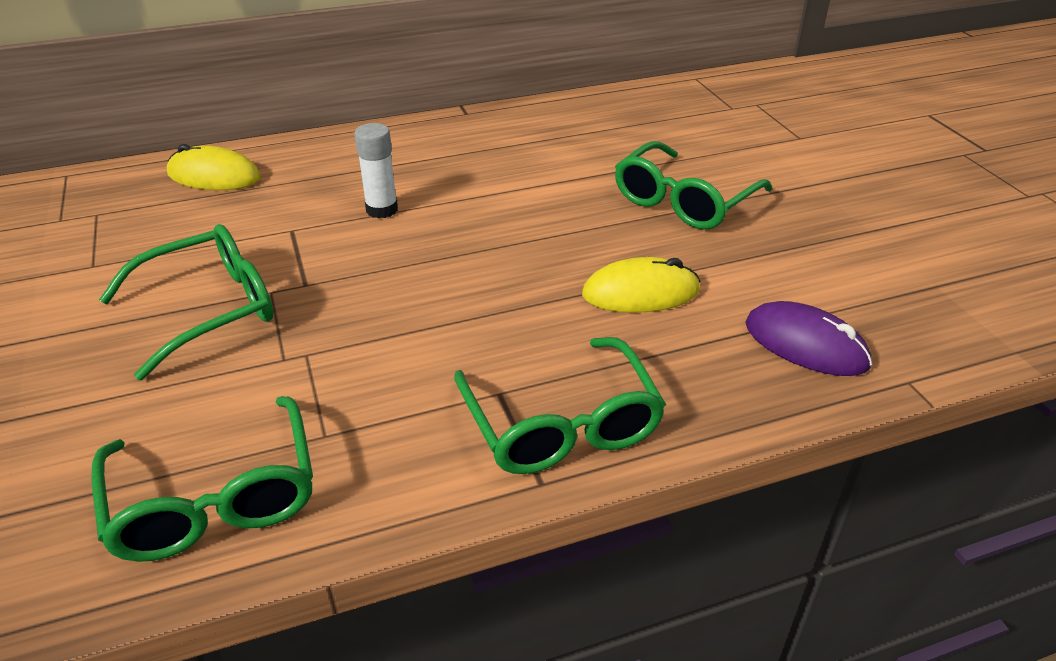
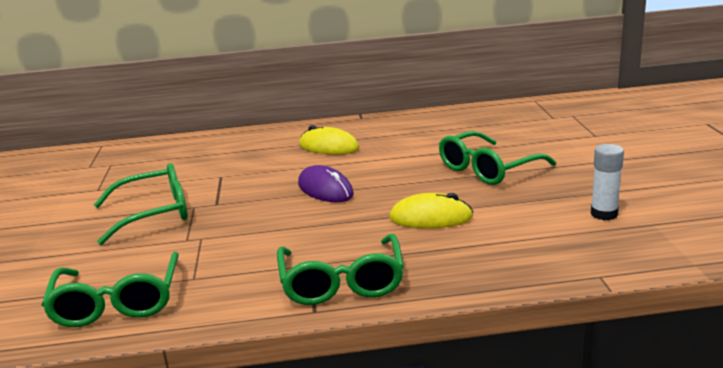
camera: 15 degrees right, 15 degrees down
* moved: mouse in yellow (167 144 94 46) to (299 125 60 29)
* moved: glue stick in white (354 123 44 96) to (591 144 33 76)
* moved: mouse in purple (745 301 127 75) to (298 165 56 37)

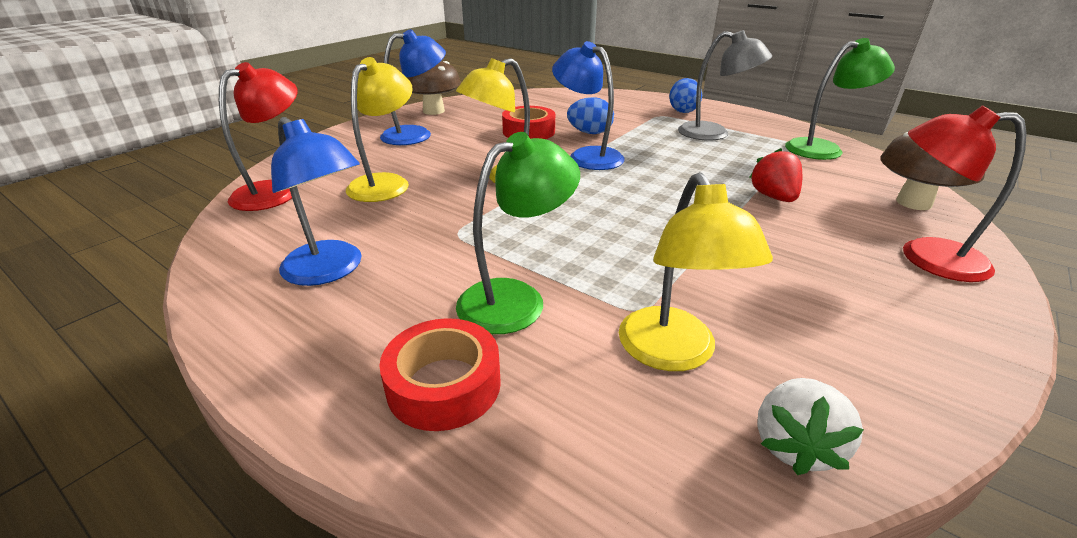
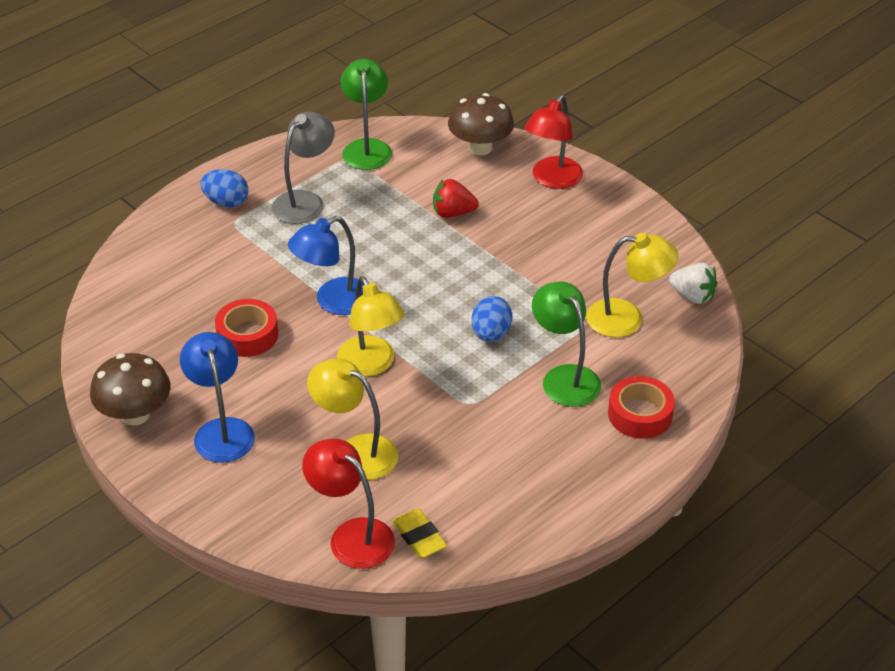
camera: 80 degrees left, 10 degrees up
* removed: lamp in blue (271 117 91 169)
* moved: egg in blue (567 97 47 37) to (472 296 40 46)
* added: eraser in yellow (392 509 55 49)

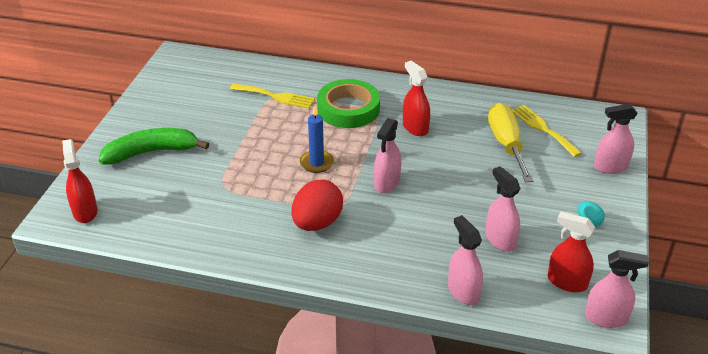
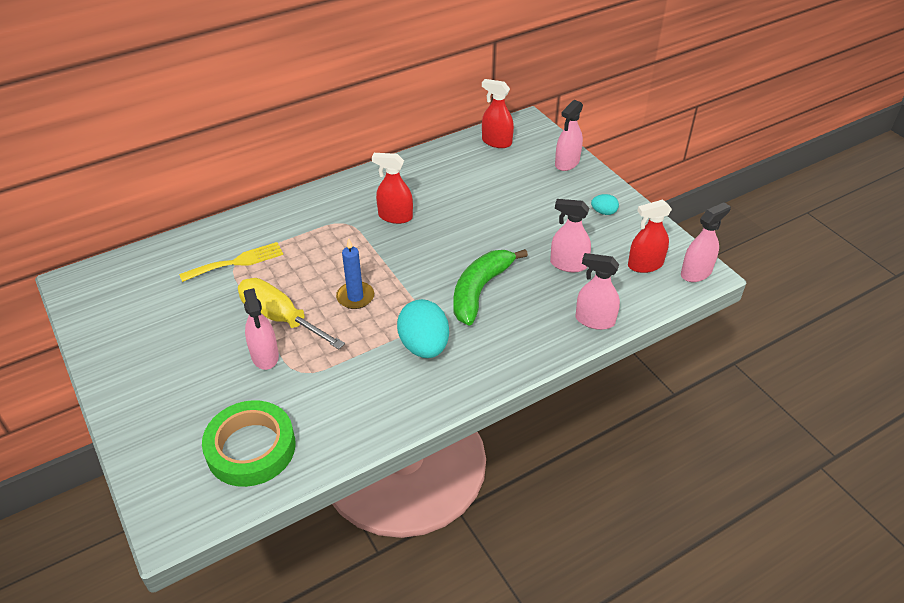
camera: 45 degrees left, 5 degrees up
* moved: spray bottle in red (62 139 36 84) to (482 79 32 69)
* moved: banana in green (99 128 110 36) to (453 249 75 77)
* recoloured: egg in red (291 180 52 51) to egg in turquoise (397 299 52 59)
* moved: tape in green (317 79 63 49) to (202 400 94 87)
* moved: spray bottle in pink (374 118 27 75) to (243 288 36 82)
* moved: screwdriver in yellow (488 103 45 79) to (238 278 107 71)
* removed: fork in yellow (512 105 70 52)

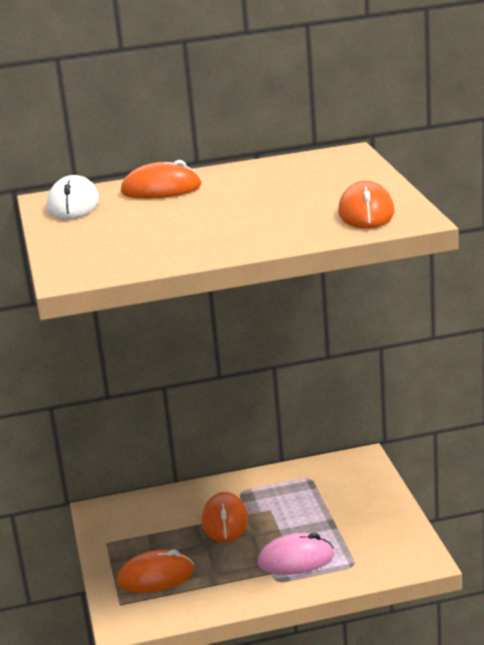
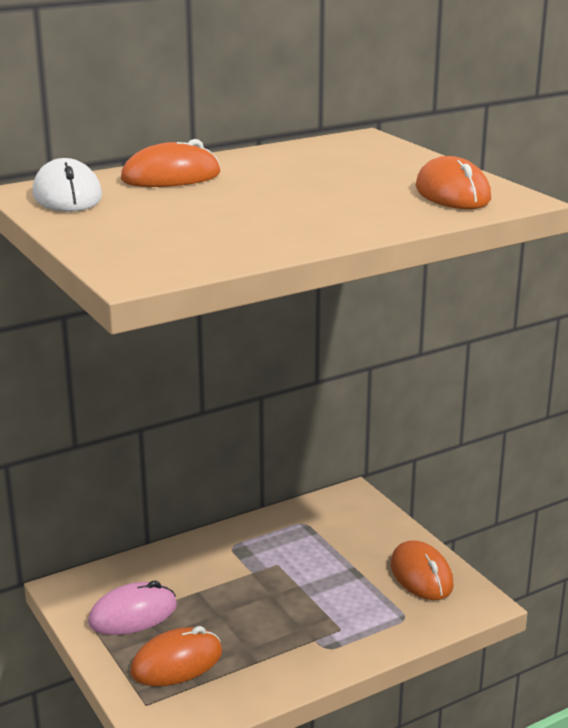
camera: 20 degrees left, 0 degrees up
* moved: mouse in orange (202 492 46 50) to (391 540 63 60)
* moved: mouse in pink (258 533 76 42) to (88 581 89 54)

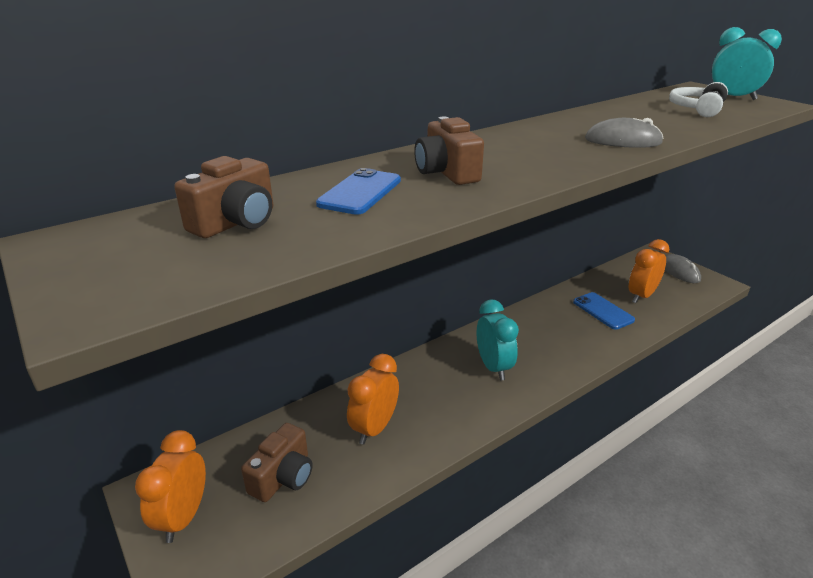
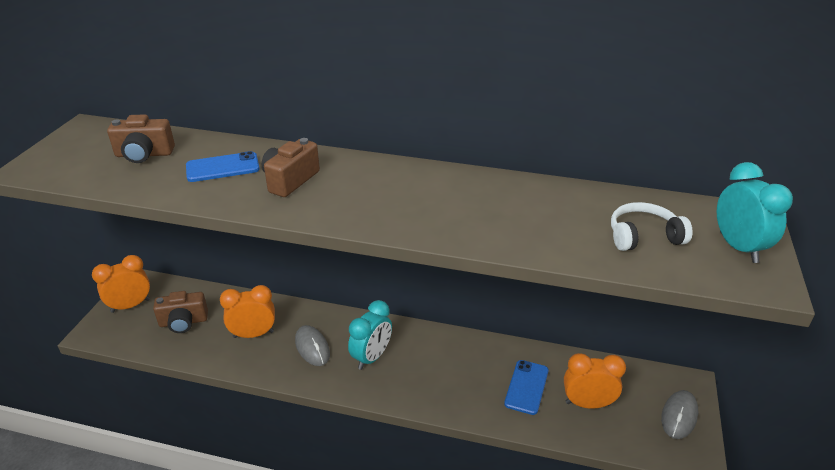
camera: 50 degrees right, 5 degrees up
* moved: mouse in grey (585 118 79 30) to (295 325 35 41)

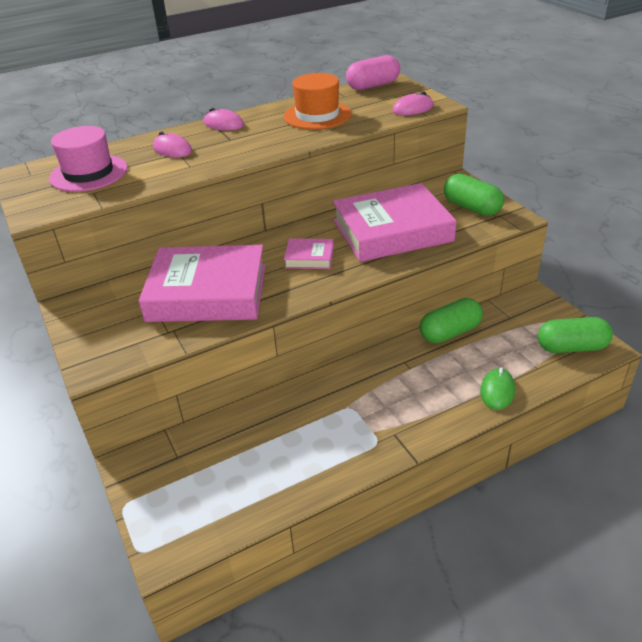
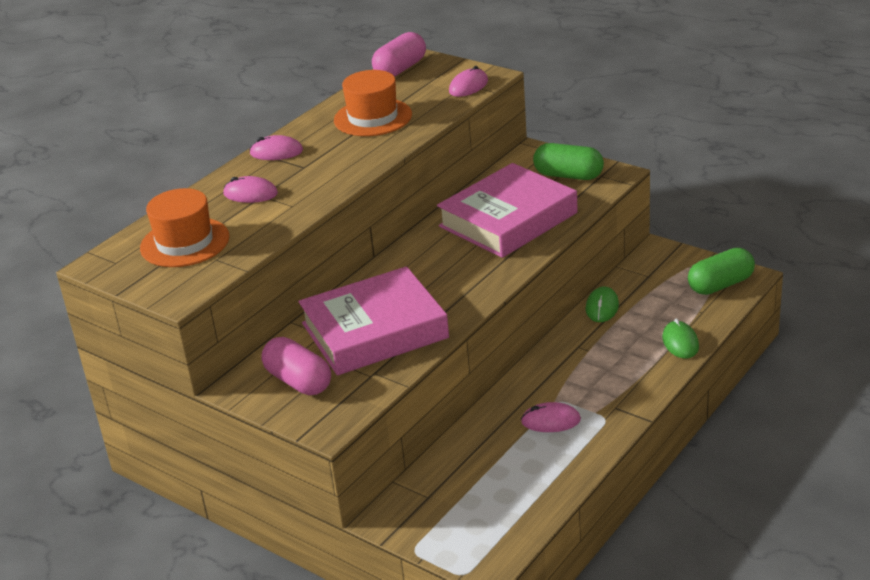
camera: 25 degrees left, 5 degrees down
* recoloured: hat in pink (49 126 79 66) to hat in orange (140 188 90 79)
* removed: book in pink (284 238 50 31)
* replaced: capsule in green (420 298 63 45) to mouse in green (586 286 33 36)
* added: capsule in pink (261 337 70 58)
* added: mouse in pink (521 402 60 30)

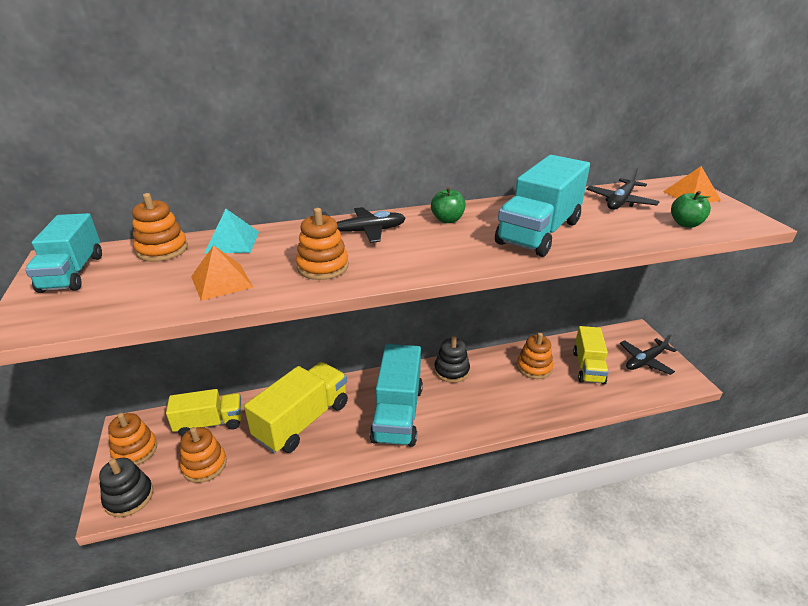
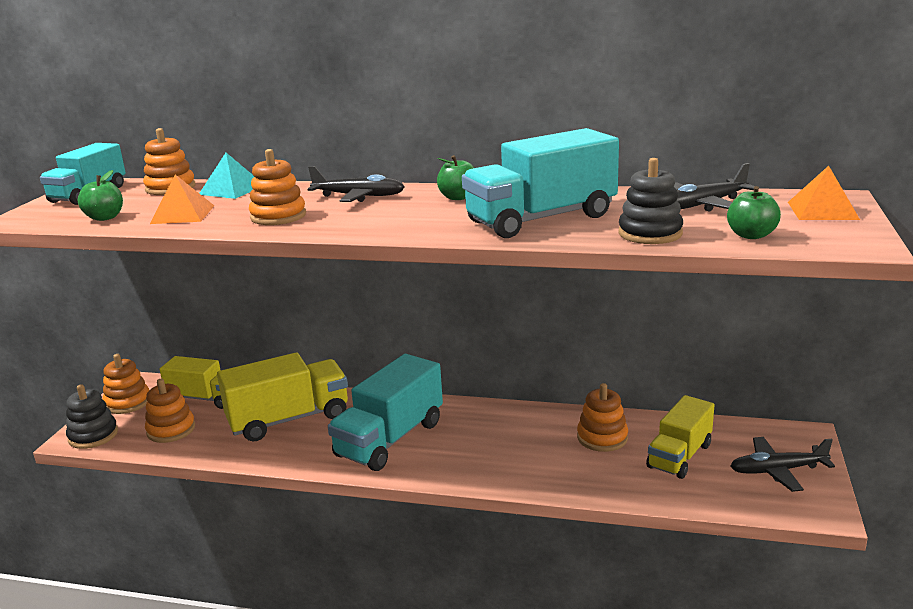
camera: 30 degrees right, 10 degrees down
* moved: stacking toy in black (434 336 36 47) to (618 158 65 86)
* added: apple in green (78 170 45 51)

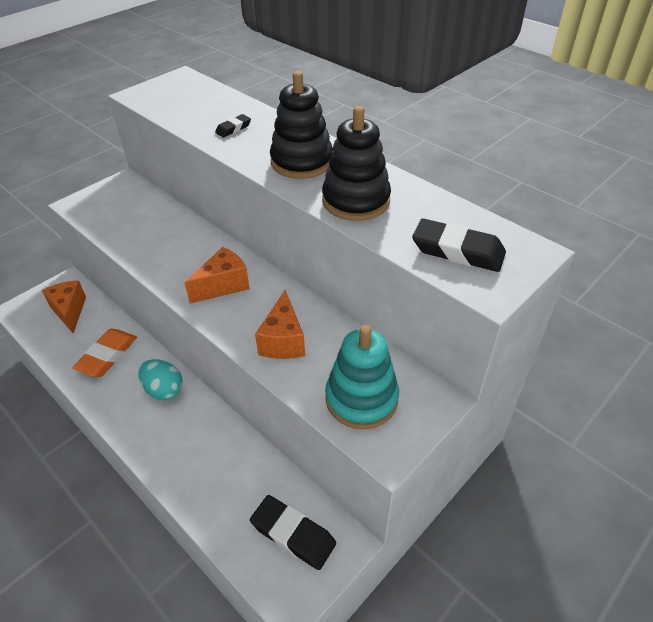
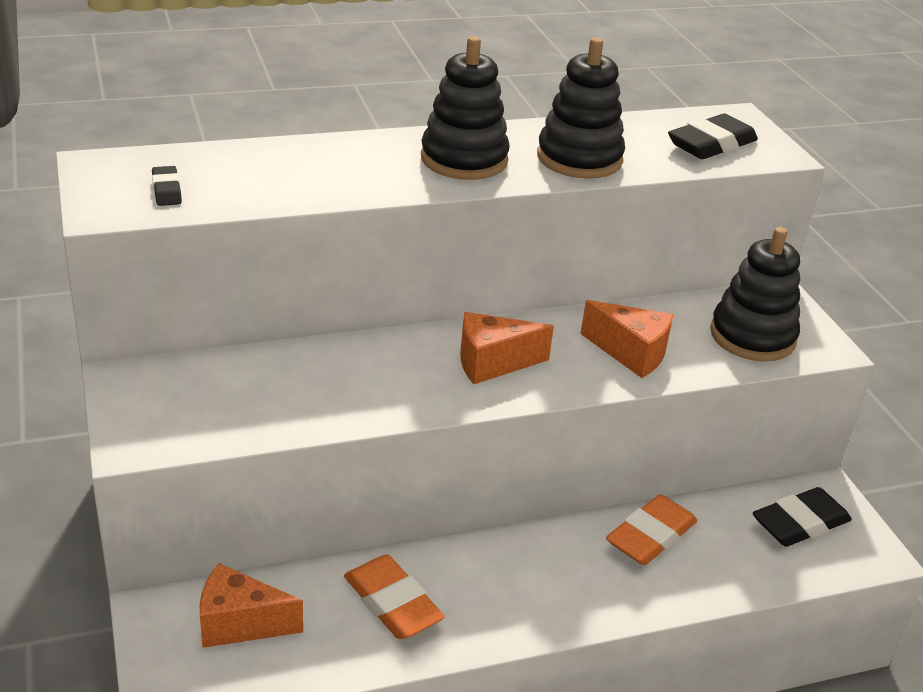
camera: 65 degrees left, 10 degrees down
* removed: egg in turquoise (138 359 45 41)
* turned: cheese in orange (185 247 65 57) = (460 312 94 72) 90 degrees counterclockwise
* moved: eraser in black (215 114 36 23) to (152 166 30 40)
* recoloured: stacking toy in turquoise (325 325 74 104) to stacking toy in black (710 227 90 135)
* added: eraser in orange (606 495 91 70)

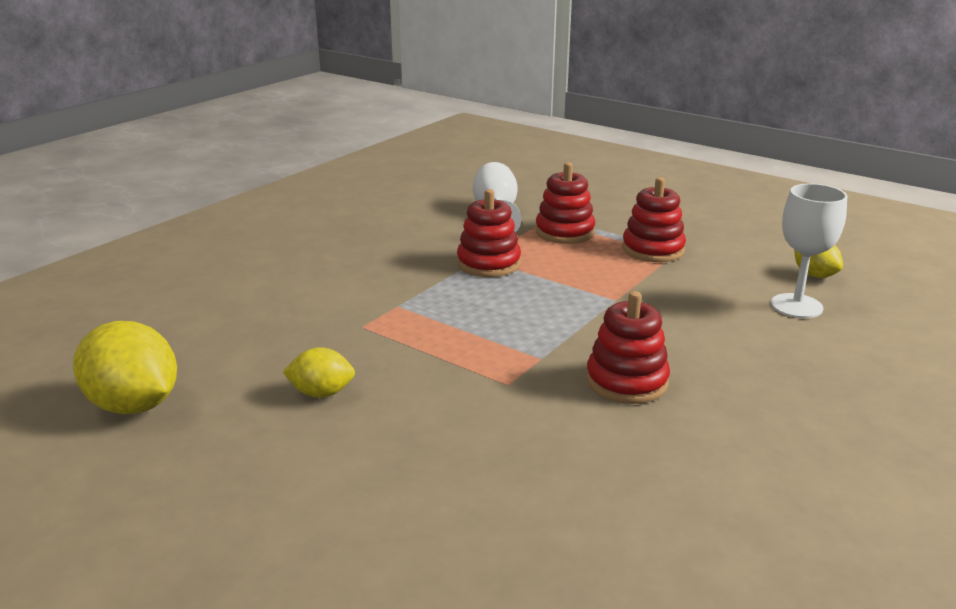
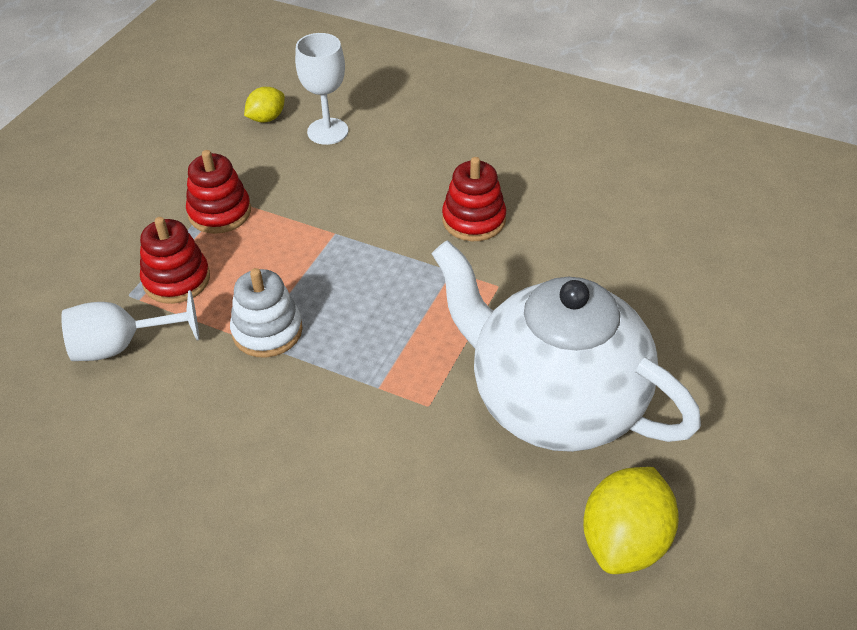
camera: 100 degrees left, 20 degrees up
* replaced: lemon in yellow (283 347 72 51) to teapot in white (432 240 269 212)
* recoloured: stacking toy in red (457 189 64 88) to stacking toy in white (230 268 73 90)

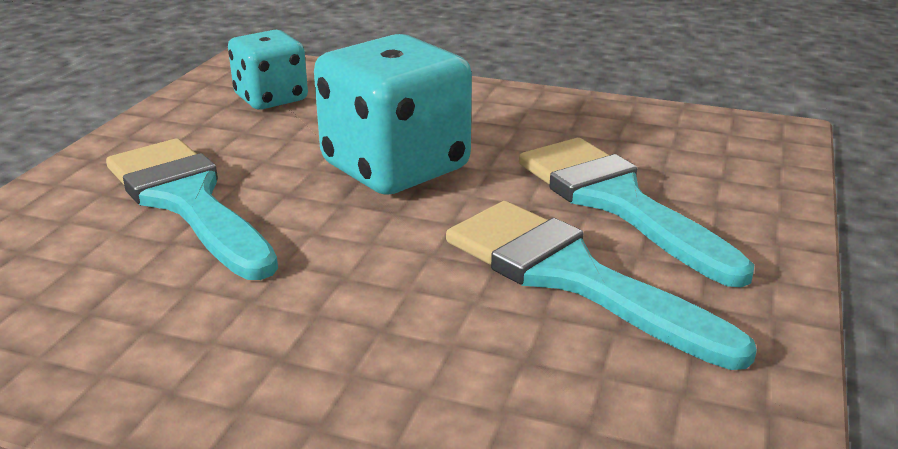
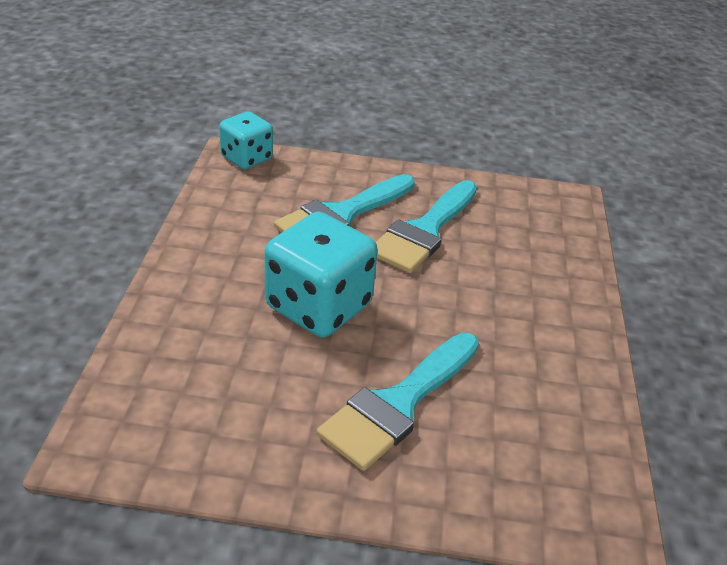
camera: 105 degrees left, 10 degrees up
* moved: dice in turquoise (228 30 80 79) to (219 111 54 58)

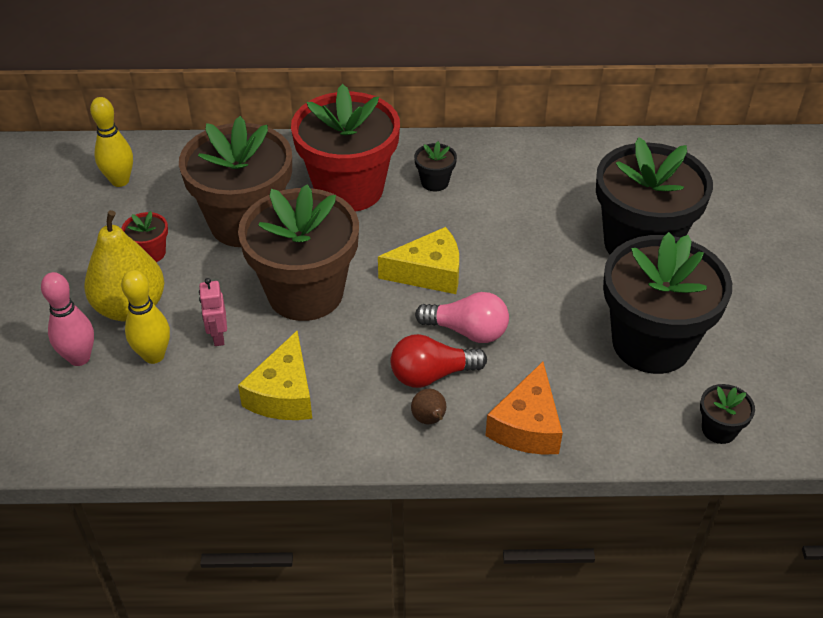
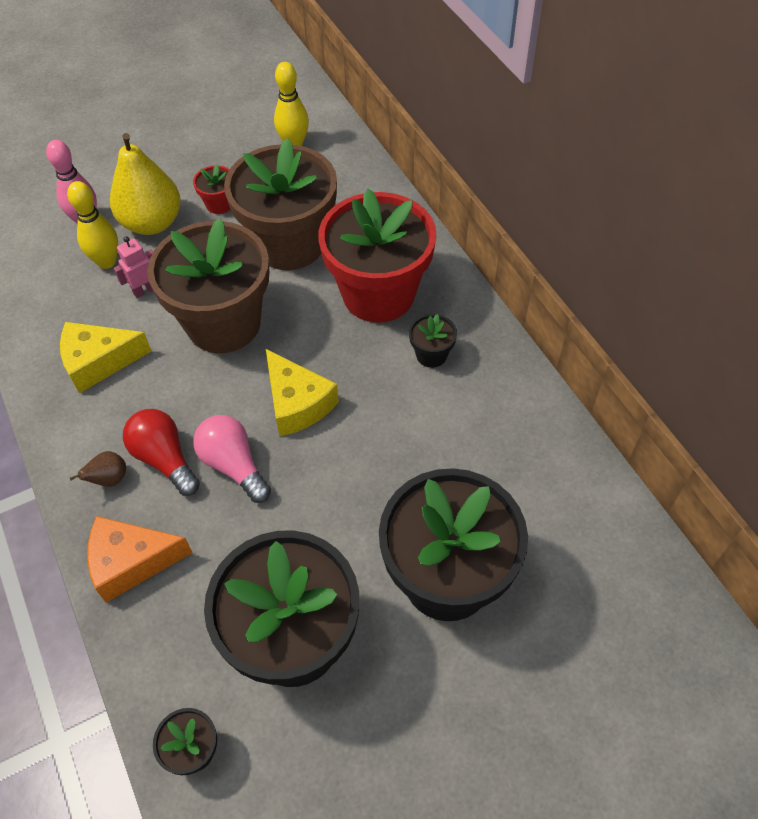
camera: 65 degrees right, 10 degrees up
* turned: light bulb in pink (415 292 94 51) = (193 415 78 88) 150 degrees clockwise

